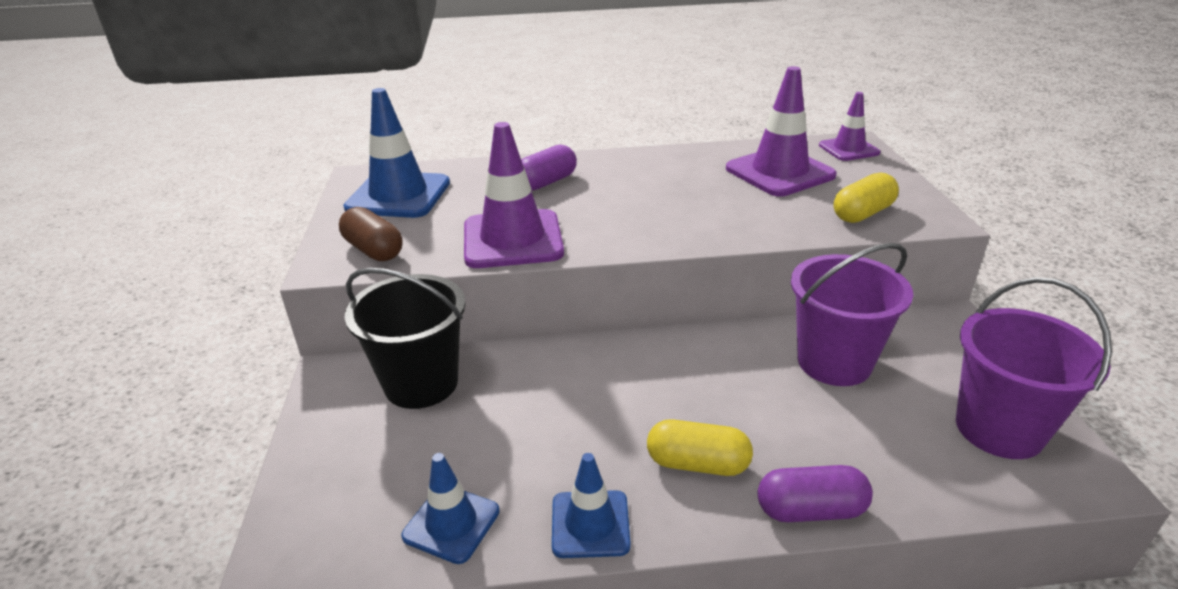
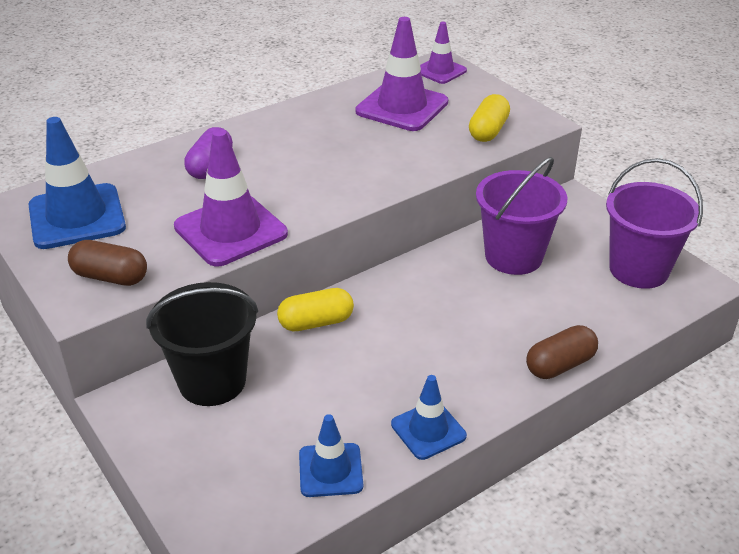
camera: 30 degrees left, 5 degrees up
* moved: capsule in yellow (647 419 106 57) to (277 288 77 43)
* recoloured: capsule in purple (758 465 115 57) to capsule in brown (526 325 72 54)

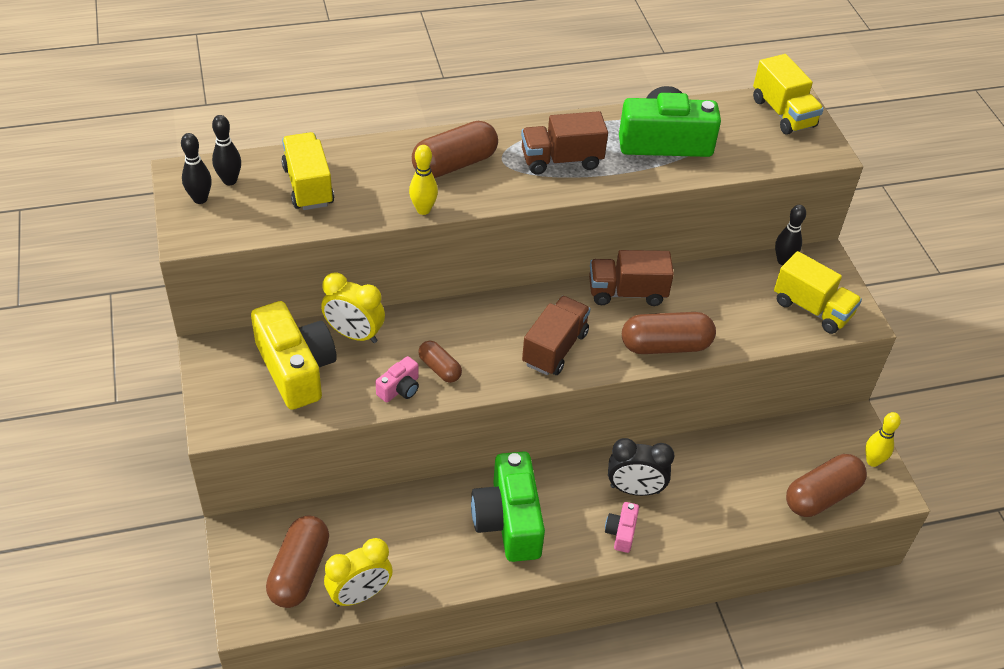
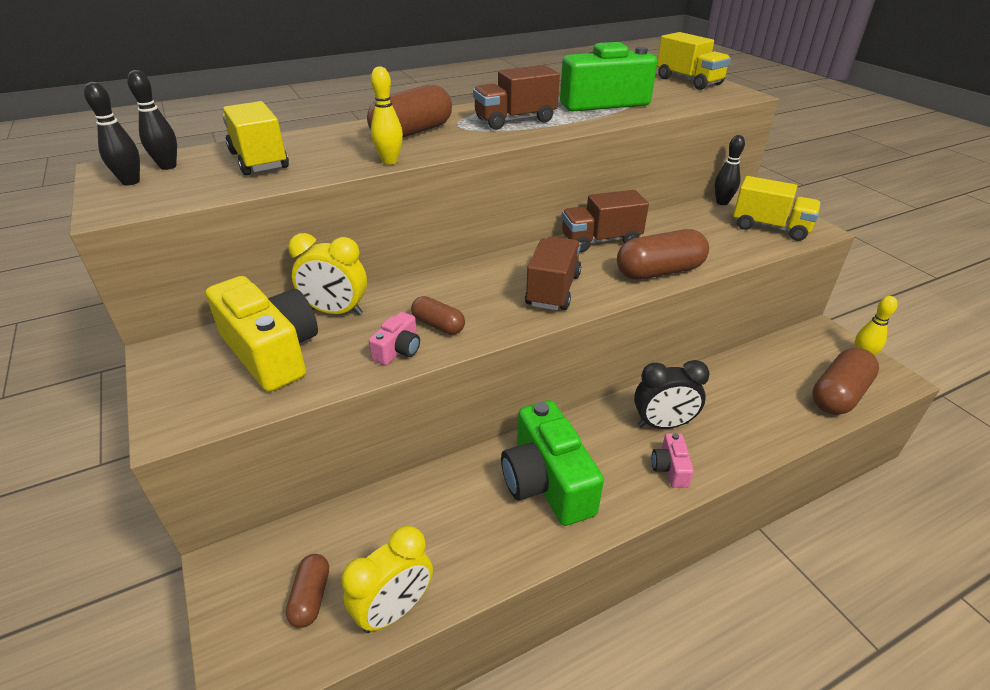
camera: 10 degrees left, 10 degrees down
* resized: capsule in brown (266 515 63 93) = (286 554 43 74) x0.57

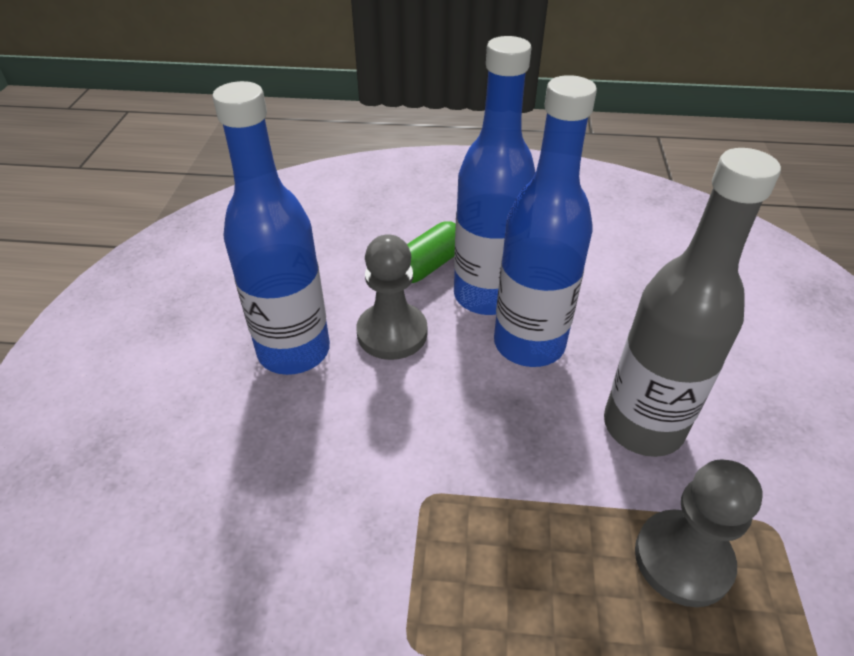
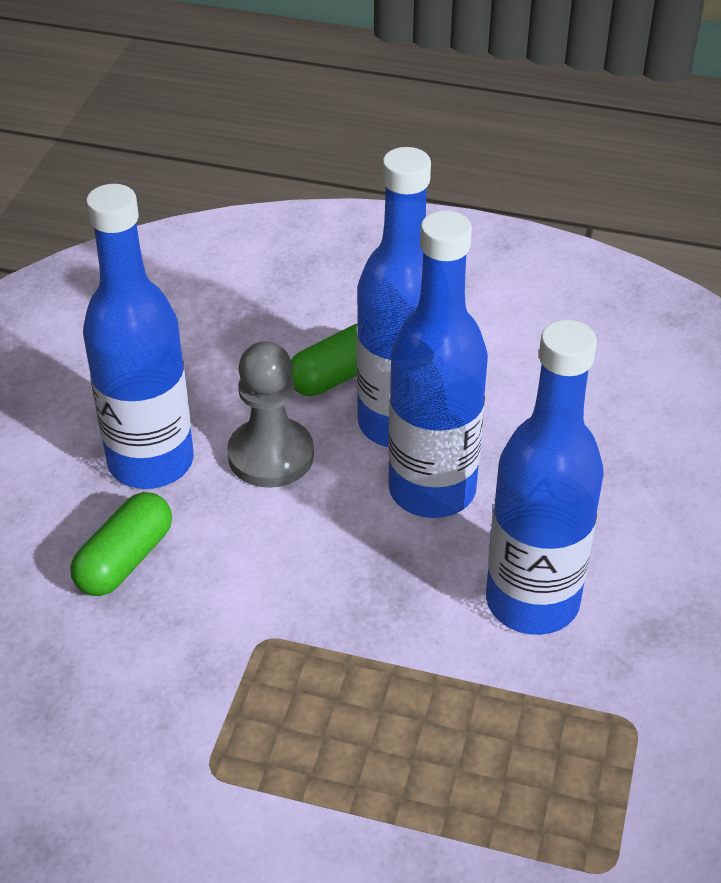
camera: 10 degrees right, 0 degrees up
* recoloured: bottle in grey (604 148 177 309) to bottle in blue (486 320 118 315)
* removed: pawn in grey (635 459 127 148)
* added: capsule in green (70 492 102 104)

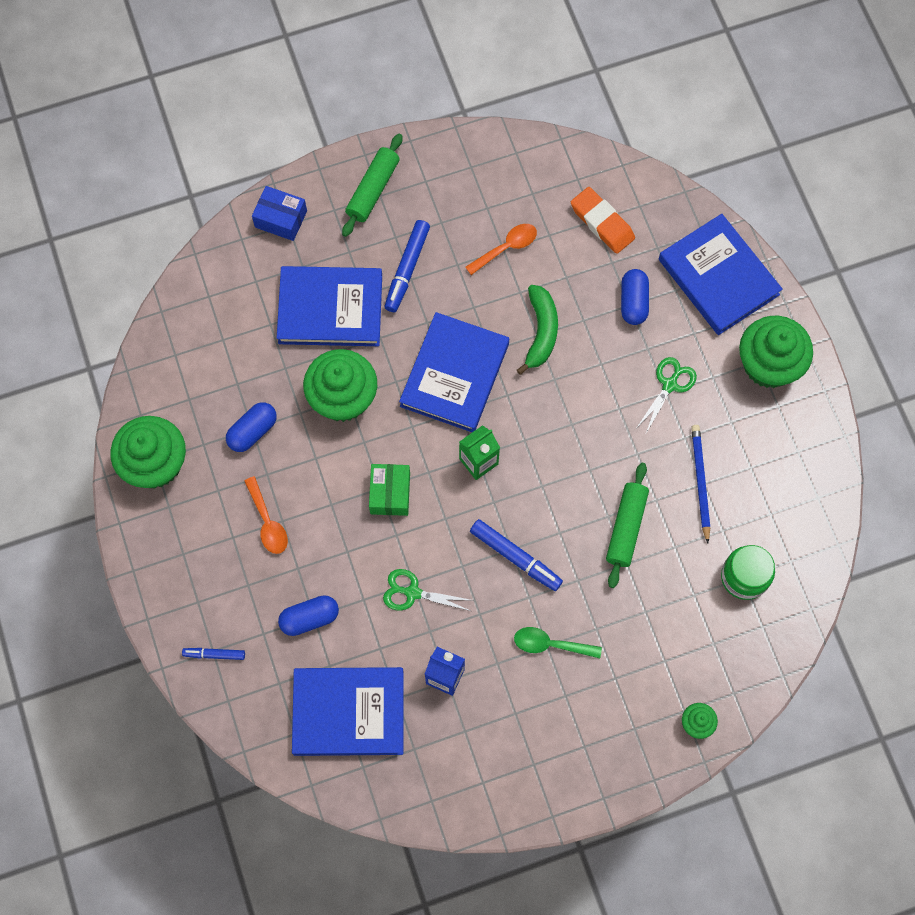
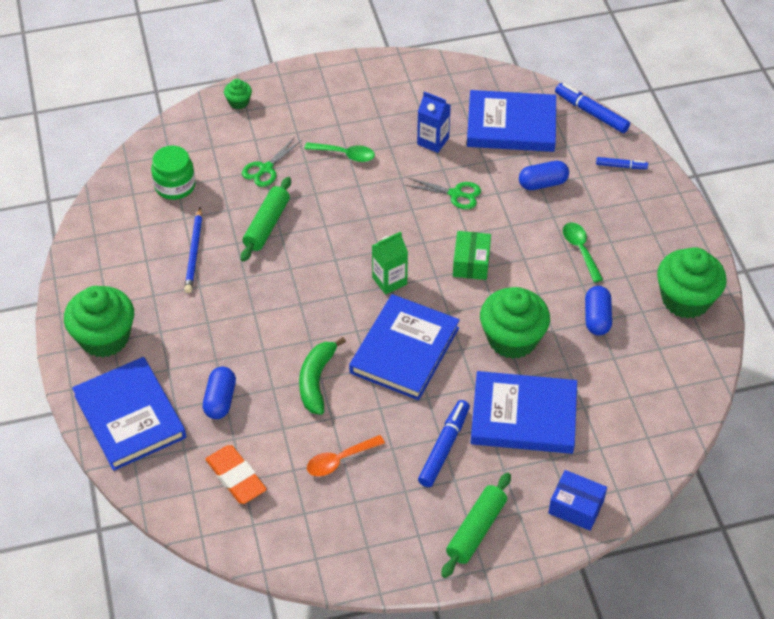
camera: 175 degrees left, 20 degrees down
* turned: capsule in blue (226 402 51 50) = (585 286 27 49) 45 degrees counterclockwise
* recoloured: spoon in orange (245 476 43 78) to spoon in green (563 222 40 60)
* moved: marker in blue (470 519 93 72) to (555 83 75 50)
* moved: scissors in green (637 357 60 78) to (242 137 60 50)

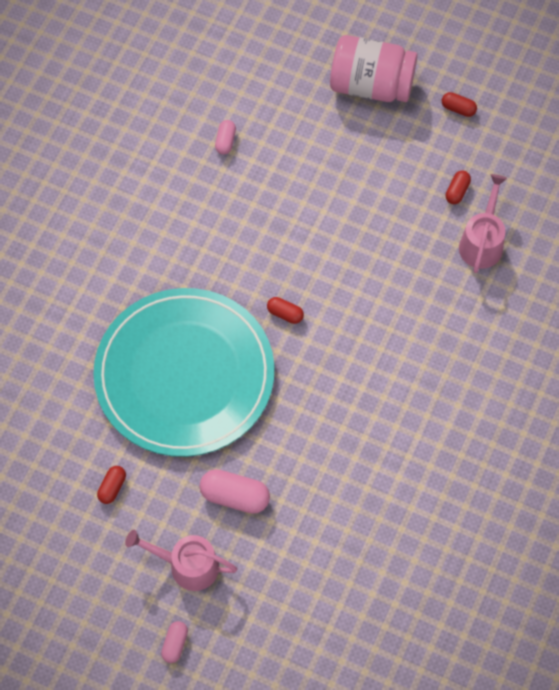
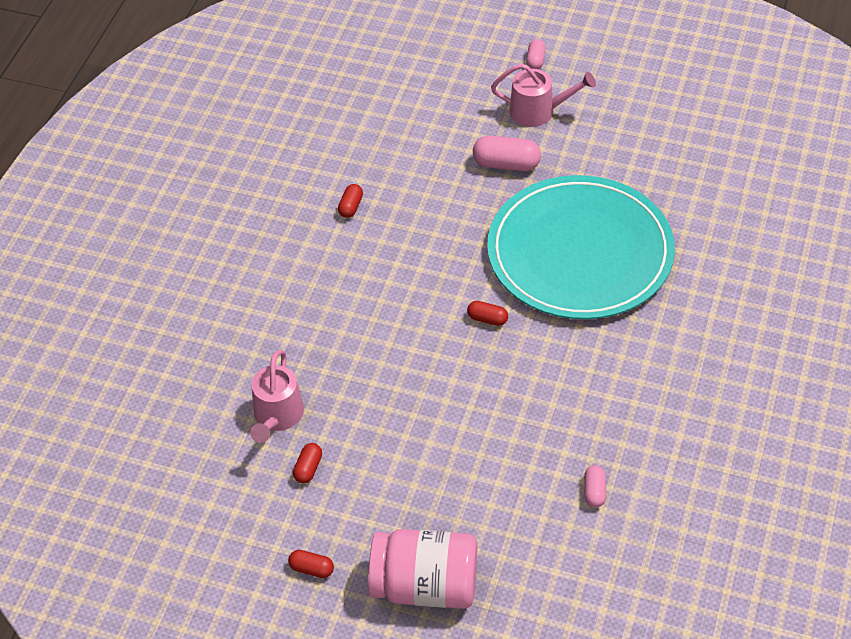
camera: 175 degrees right, 15 degrees down
* moved: capsule in red (97 466 29 38) to (338 184 25 34)

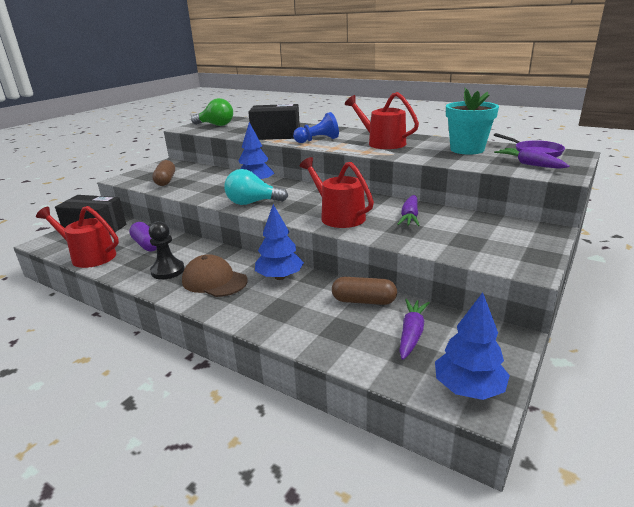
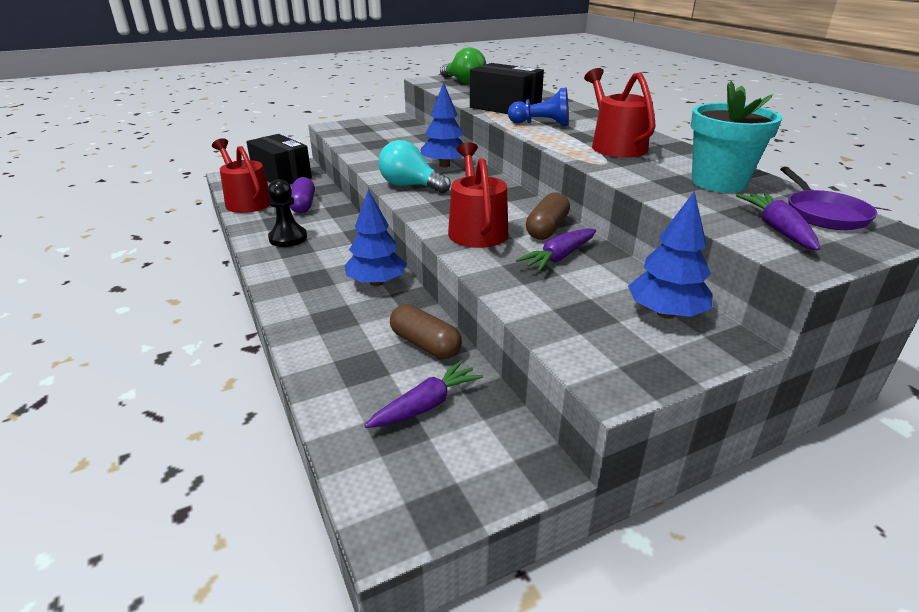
camera: 30 degrees right, 5 degrees up
* moved: capsule in brown (152 160 23 26) to (526 192 44 48)
* removed: cap in brown (182 254 66 43)
* moved: tree in blue (435 292 75 108) to (628 191 85 128)

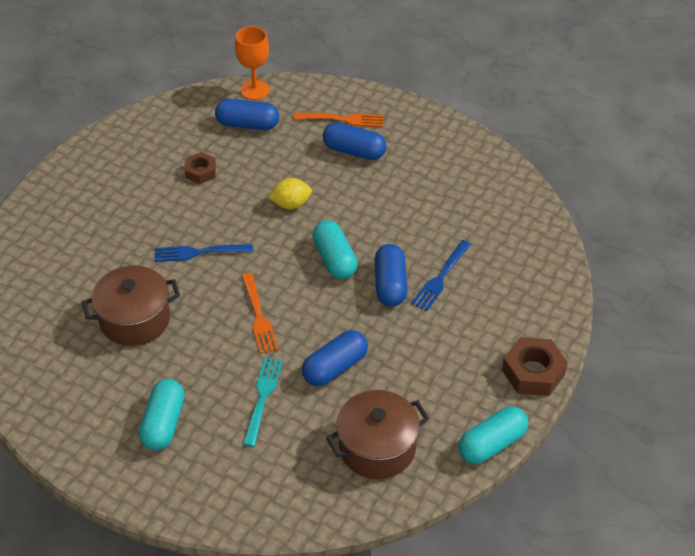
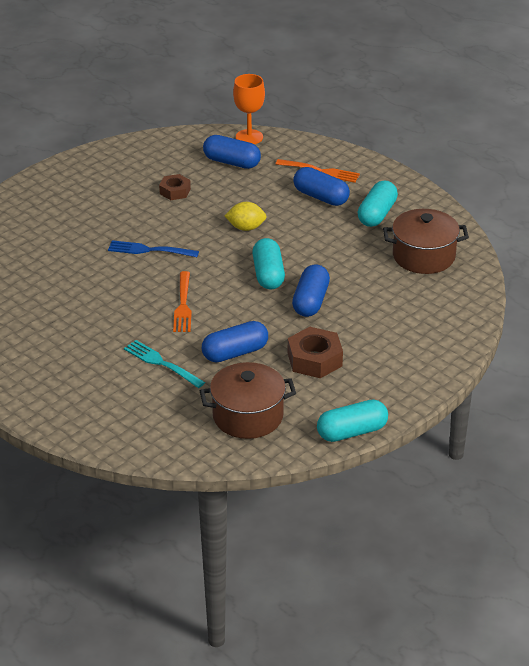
camera: 15 degrees right, 10 degrees down
* moved: pot in brown (82 266 98 80) to (383 209 86 65)
* moved: capsule in turquoise (139 379 45 71) to (357 180 41 47)
* turned: fork in turquoise (243 357 40 90) = (124 340 81 48) 75 degrees counterclockwise
* removed: fork in blue (411 240 60 71)
* moved: nut in brown (502 337 66 59) to (288 327 55 51)

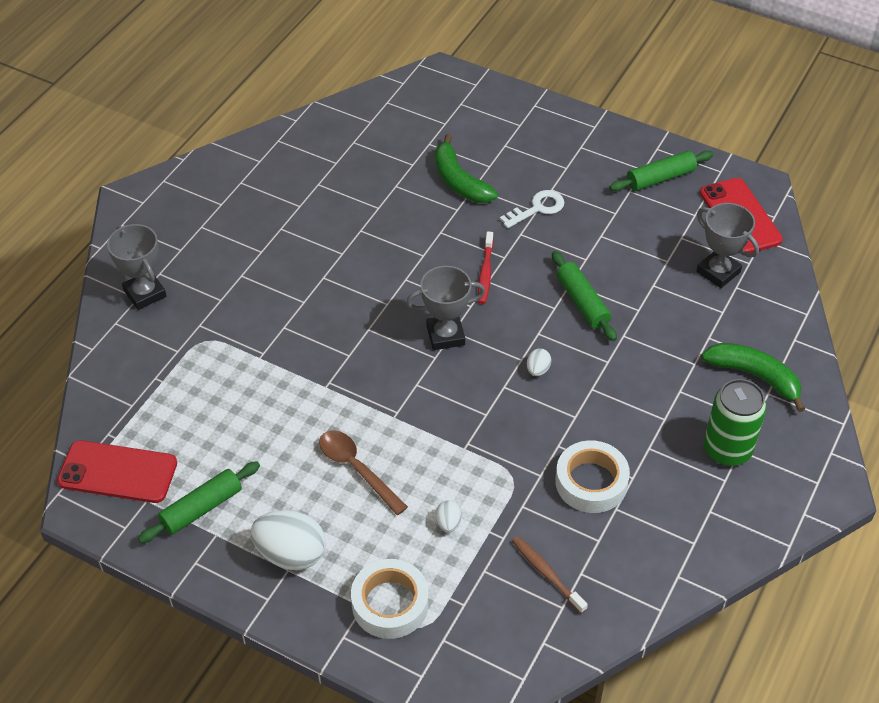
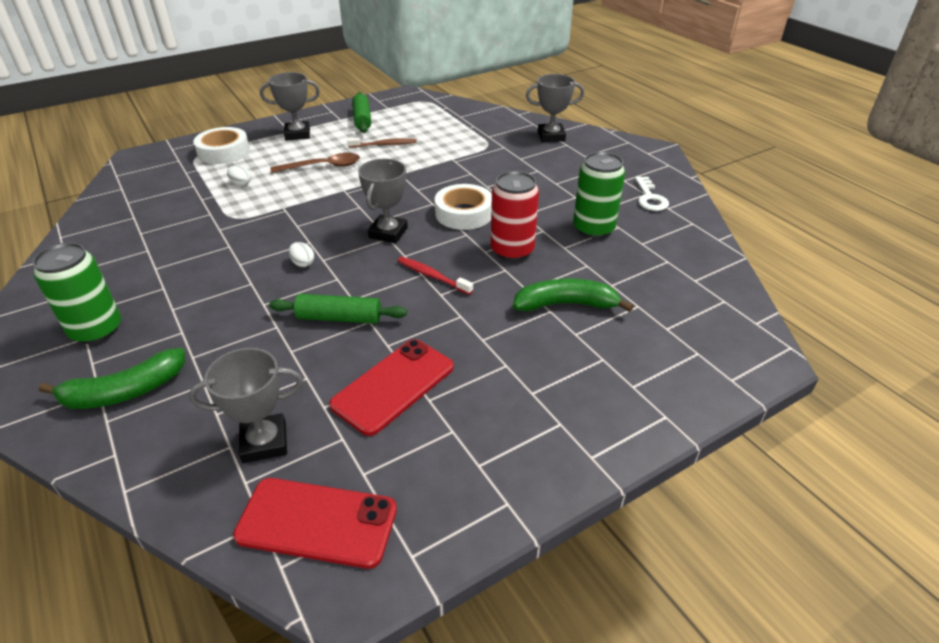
camera: 120 degrees right, 10 degrees down
* moved: phone in red (57 440 120 63) to (329 339 125 97)
* replaced: egg in white (250 510 76 60) to trophy in grey (260 72 60 69)
* moved: key in white (500 190 65 38) to (635 176 34 35)
* moved: toothbrush in brown (512 536 76 78) to (347 138 70 10)
* moved: tape in white (555 440 75 73) to (435 184 57 46)
* removed: rolling pin in green (610 150 103 41)
* added: can in red (491 171 48 90)
* added: can in green (573 152 52 86)

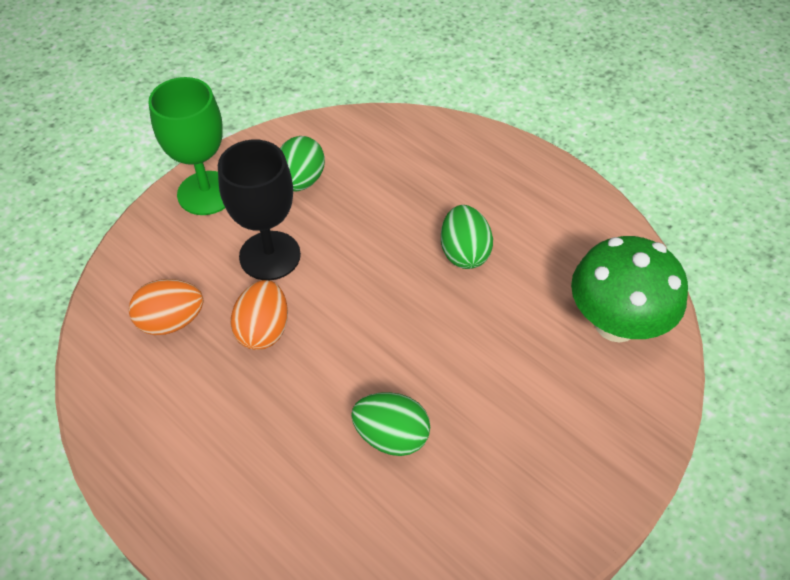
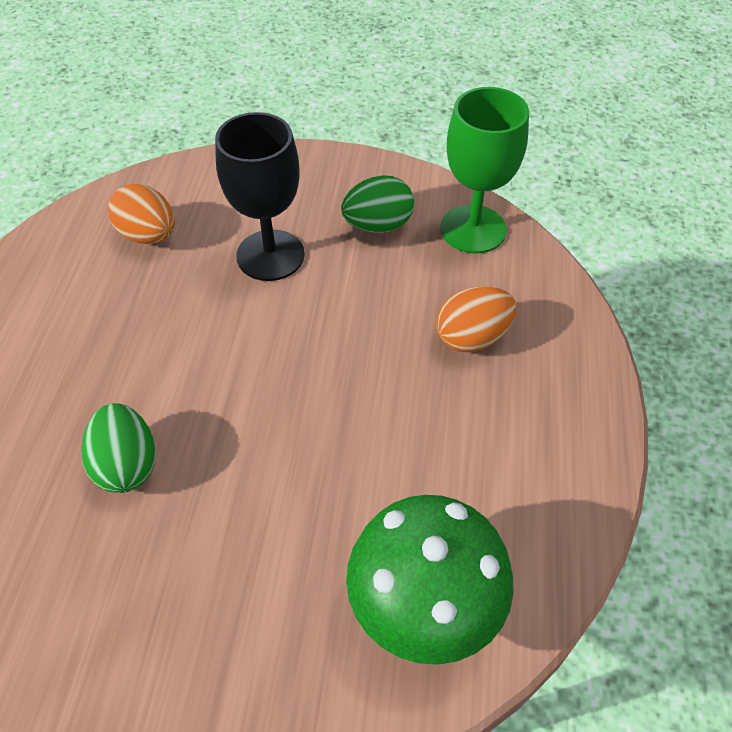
camera: 55 degrees right, 0 degrees up
* moved: goblet in green (148 77 77 138) to (440 87 89 166)
* moved: egg in orange (230 280 58 70) to (437 286 80 66)
* removed: egg in green (441 205 52 64)

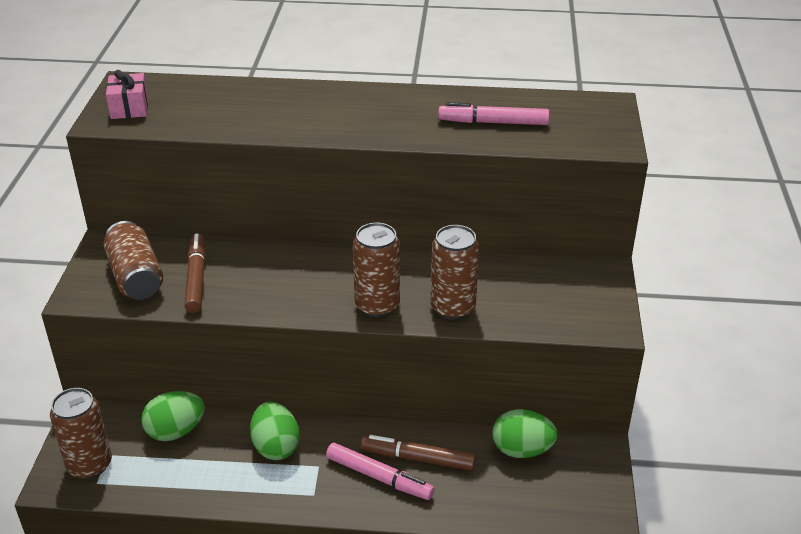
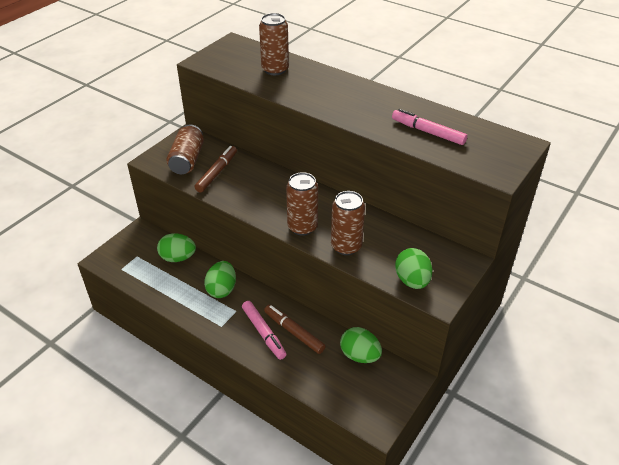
camera: 30 degrees right, 5 degrees up
* moved: can in brown (50 388 62 91) to (259 13 30 62)
* removed: gift in pink (106 70 42 49)
* added: egg in green (395 248 37 41)

